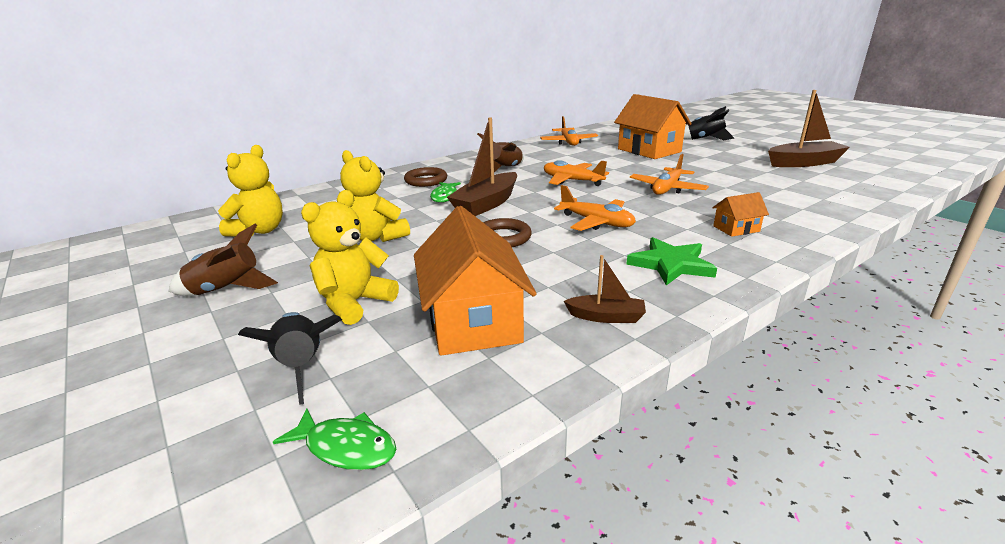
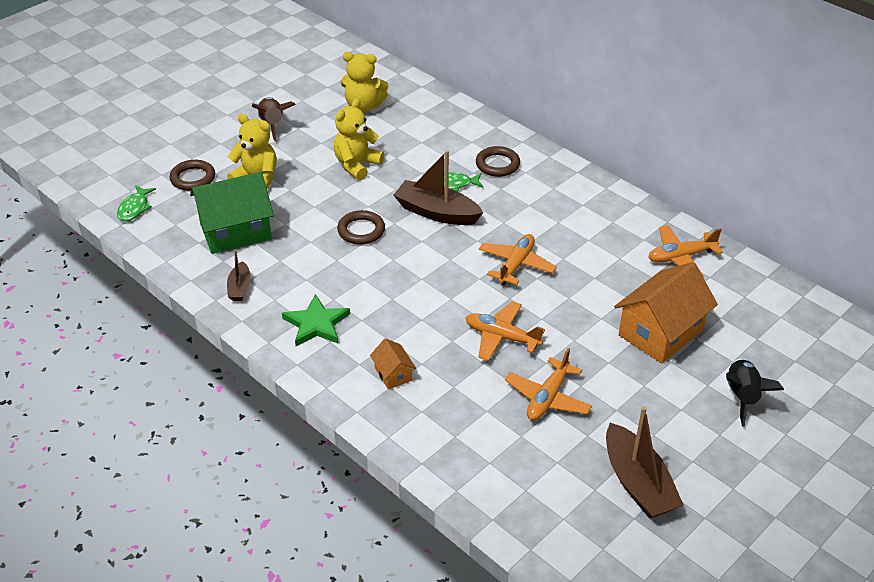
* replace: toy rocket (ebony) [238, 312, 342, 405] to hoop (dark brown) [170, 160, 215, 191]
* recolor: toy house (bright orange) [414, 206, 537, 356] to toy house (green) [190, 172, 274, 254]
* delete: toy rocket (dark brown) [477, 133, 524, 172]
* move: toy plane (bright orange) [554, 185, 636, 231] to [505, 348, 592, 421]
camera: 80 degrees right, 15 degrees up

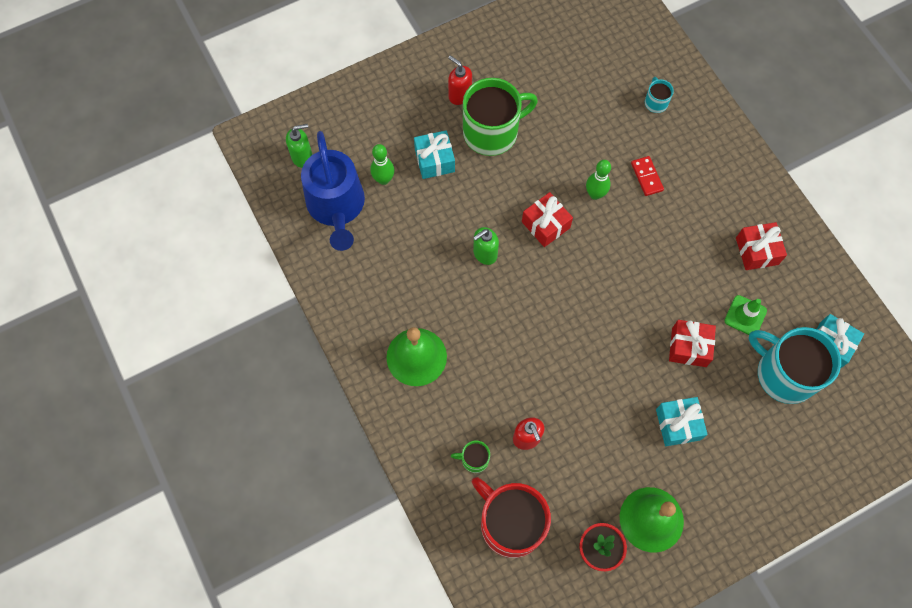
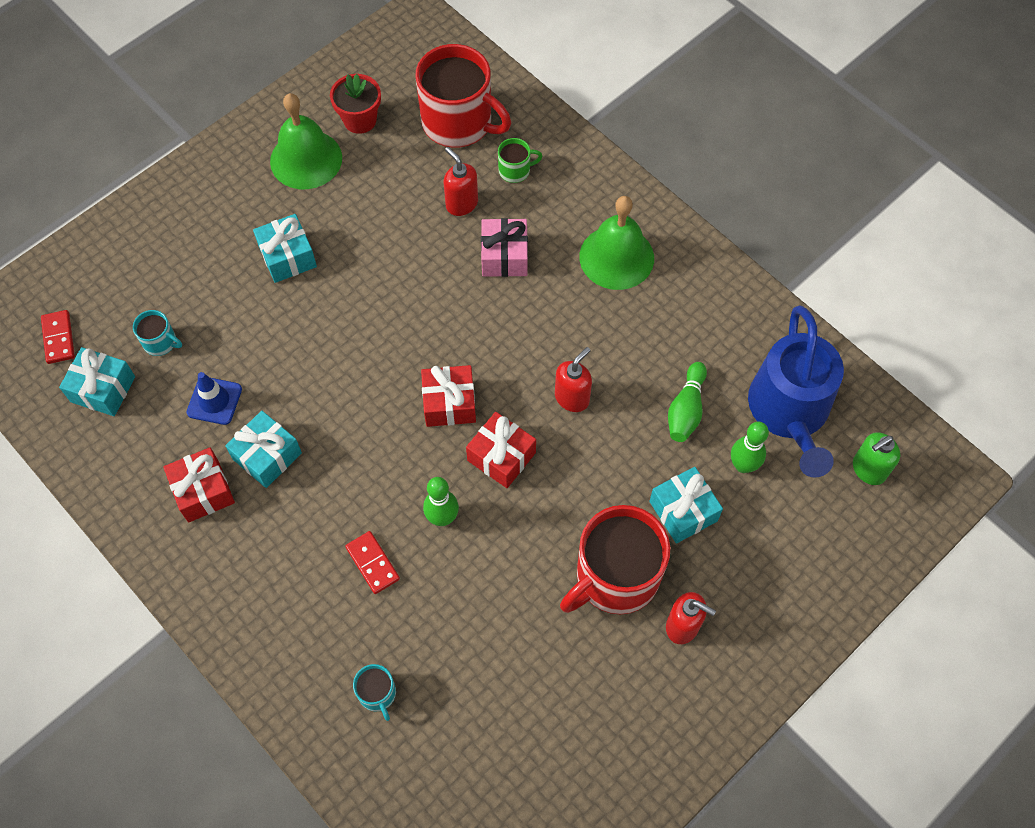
* rotate: watering pot (blue) [301, 131, 365, 251] = [748, 306, 844, 478] 150 degrees counterclockwise
* recolor: tea mug (green) [463, 78, 538, 156] to tea mug (scarlet) [560, 505, 670, 614]
* recolor: soap pump (green) [473, 227, 499, 265] to soap pump (scarlet) [555, 347, 592, 412]
* move: wrapped gift (scarlet) [669, 320, 716, 367] to [421, 365, 476, 427]
* recolor: safety cone (green) [724, 295, 767, 335] to safety cone (blue) [187, 372, 242, 425]
* resize: tea mug (turquoise) [749, 327, 841, 404] = [133, 310, 182, 356] x0.44
* insert: domino tile (scarlet) [41, 310, 75, 364]
* insert: wrapped gift (turquoise) [225, 411, 302, 488]
* insert: wrapped gift (pink) [481, 218, 528, 277]
* insert: bowling pin (green) [668, 362, 707, 442]
camera: 165 degrees right, 5 degrees down

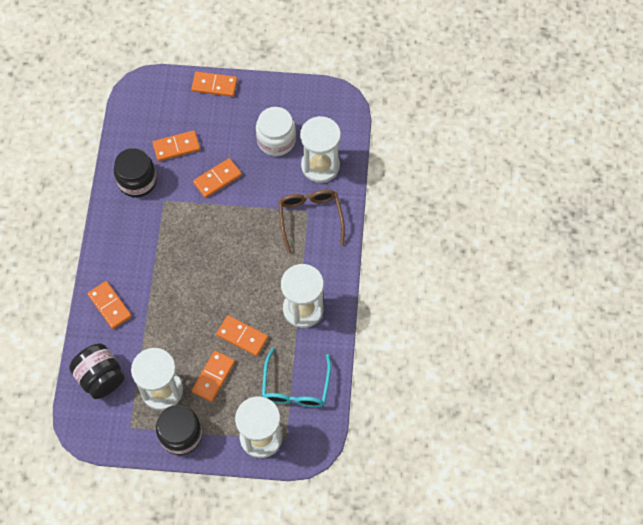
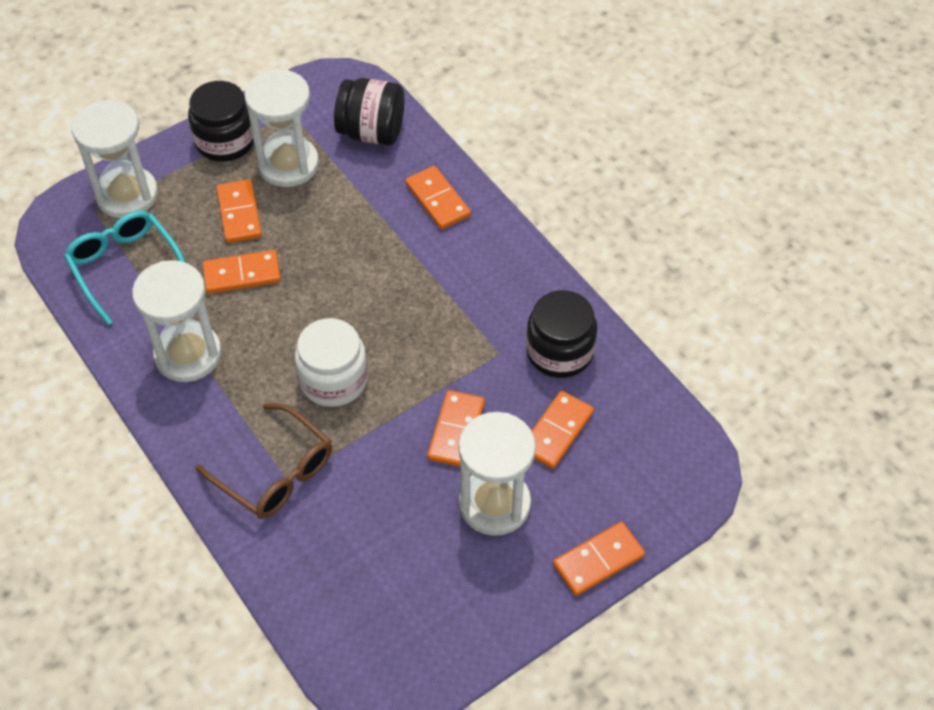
* rotate: domino tile (bright orange) [87, 281, 132, 329] = [405, 166, 471, 229] 45 degrees clockwise
* move: jar (snow-white) [256, 107, 296, 156] to [295, 318, 368, 407]
* move: hourglass (snow-white) [300, 116, 341, 183] to [458, 412, 536, 536]
camera: 140 degrees right, 10 degrees down

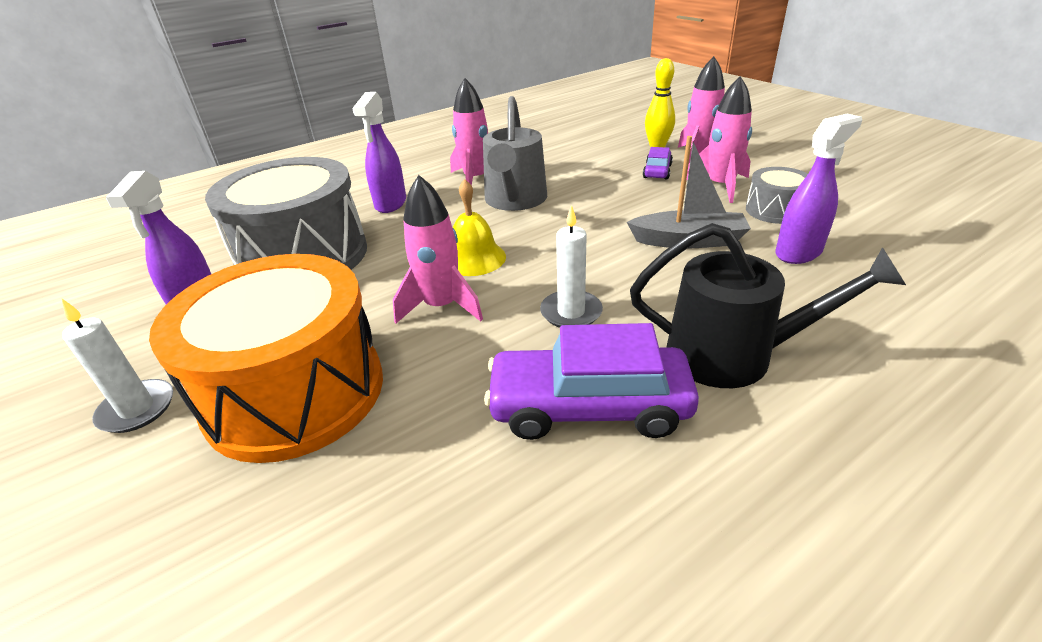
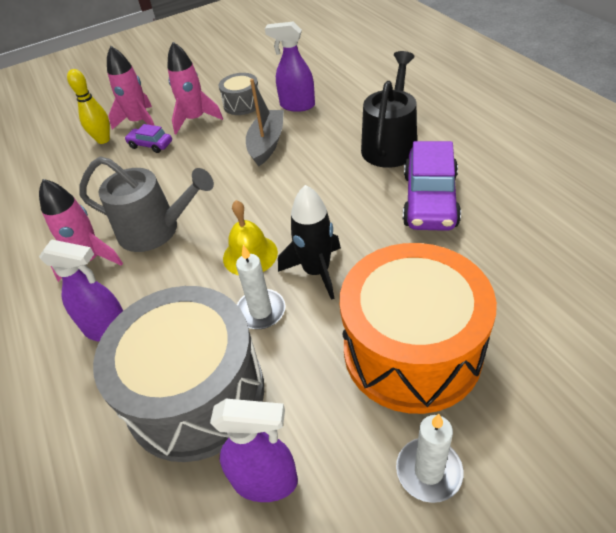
* recolor: toy rocket (pink) [393, 175, 483, 324] to toy rocket (ebony) [278, 185, 341, 300]
* move: pillar candle (snow-white) [540, 205, 603, 328] to [236, 245, 285, 329]
* rotate: spray bottle (violet) [775, 114, 862, 264] = [265, 22, 315, 112] 45 degrees counterclockwise
camera: 80 degrees left, 10 degrees up

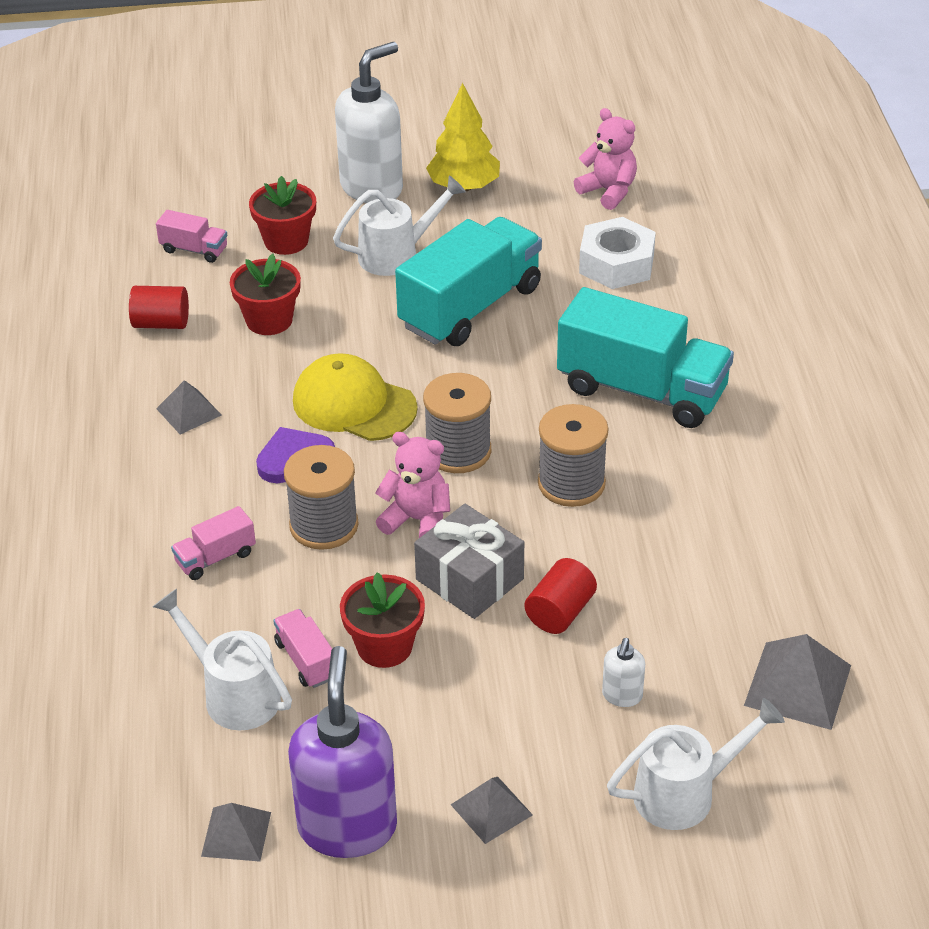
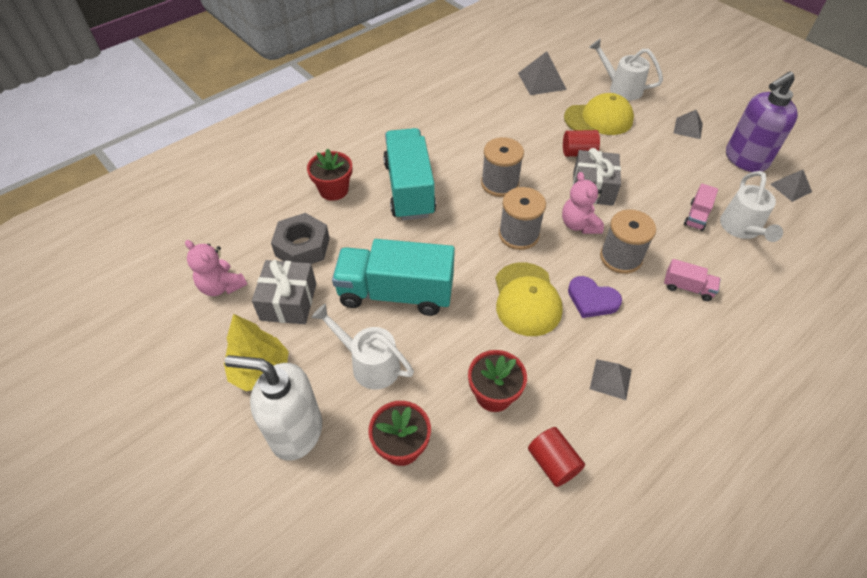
* delete: truck (pink) [156, 210, 227, 263]
* move: potted plant (scarlet) [340, 572, 425, 668] to [307, 148, 352, 201]
* rotate: teddy (pink) [574, 108, 637, 210] = [185, 240, 247, 296] 60 degrees counterclockwise
* recolor: hex nut (snow-white) [579, 217, 656, 289] to hex nut (gray) [271, 213, 330, 264]
* replace: soap pump (snow-white) [602, 638, 645, 707] to cap (yellow) [564, 93, 634, 135]
* insert: wrapped gift (gray) [252, 260, 316, 324]
camera: 125 degrees left, 10 degrees up

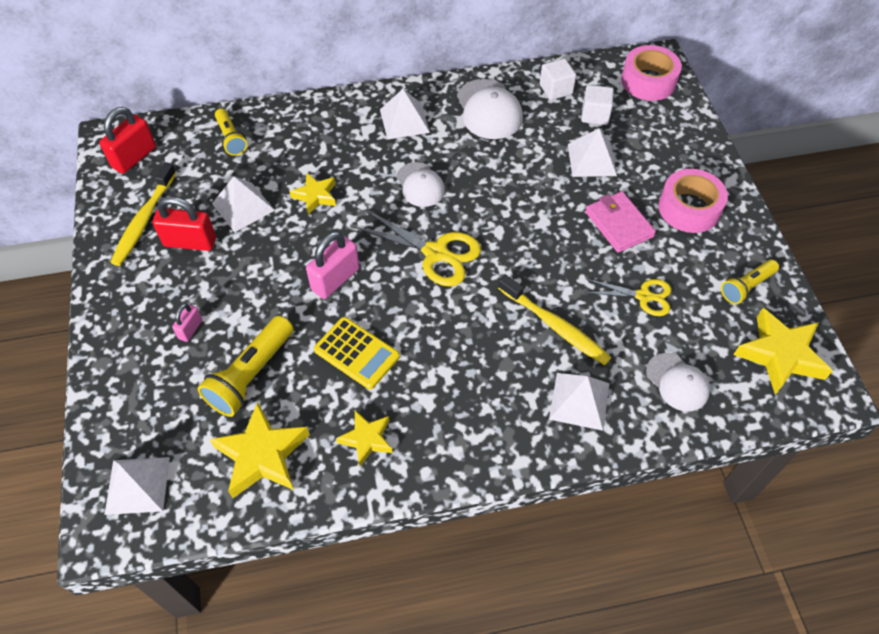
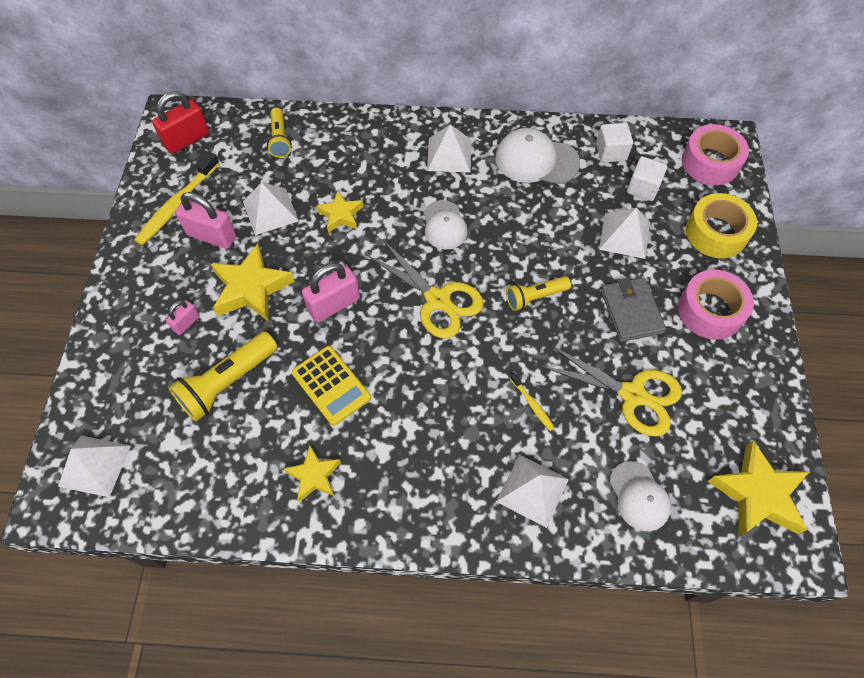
* recolor: padlock (scarlet) [153, 196, 216, 251] to padlock (pink) [175, 192, 236, 249]
* move: five-pointed star (yellow) [209, 402, 310, 498] to [211, 244, 295, 321]
* rotate: cap (snow-white) [457, 79, 523, 139] = [495, 128, 580, 184] 105 degrees clockwise
* resize: tooth brush (yellow) [498, 274, 612, 365] = [510, 373, 555, 431] x0.49
* recolor: card wallet (pink) [585, 191, 656, 253] to card wallet (gray) [601, 278, 666, 342]
* resize: shears (yellow) [585, 279, 671, 316] = [540, 344, 682, 436] x1.58
* move: flashlight (yellow) [721, 260, 779, 304] to [506, 276, 571, 311]
* insert: sticky tape (yellow) [686, 193, 757, 258]
camera: 15 degrees right, 5 degrees up

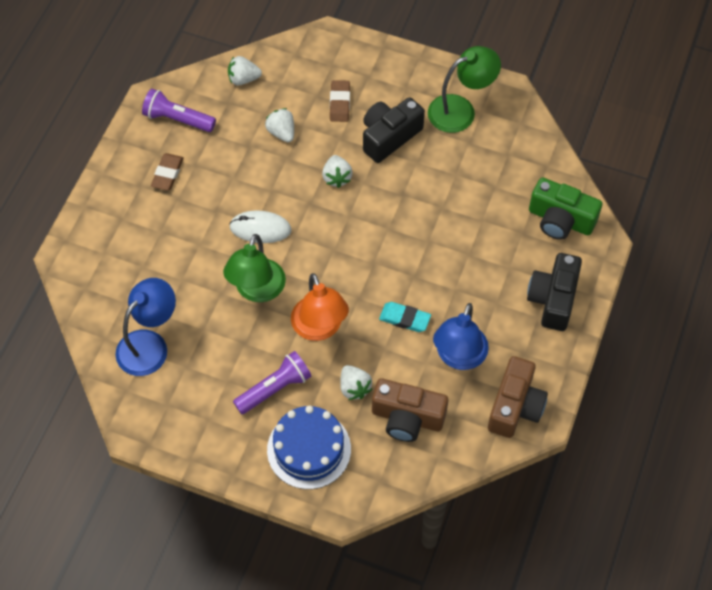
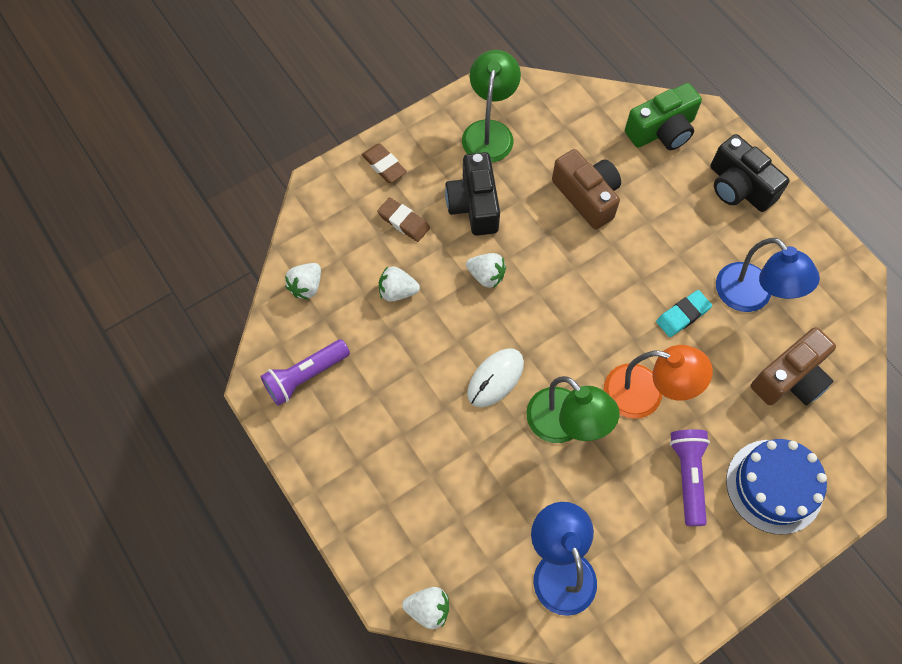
* move: gum eraser (dark brown) [151, 153, 184, 191] to [362, 144, 407, 183]
* move: berry (snow-white) [340, 365, 372, 400] to [402, 587, 449, 629]
* move: compact camera (dark brown) [488, 356, 548, 438] to [552, 149, 621, 230]
camera: 55 degrees left, 5 degrees up

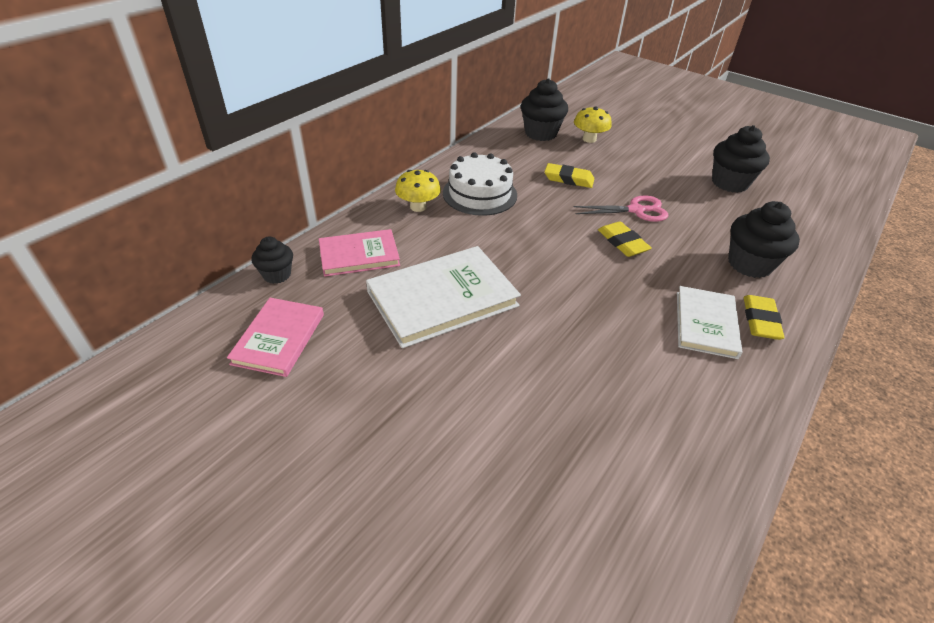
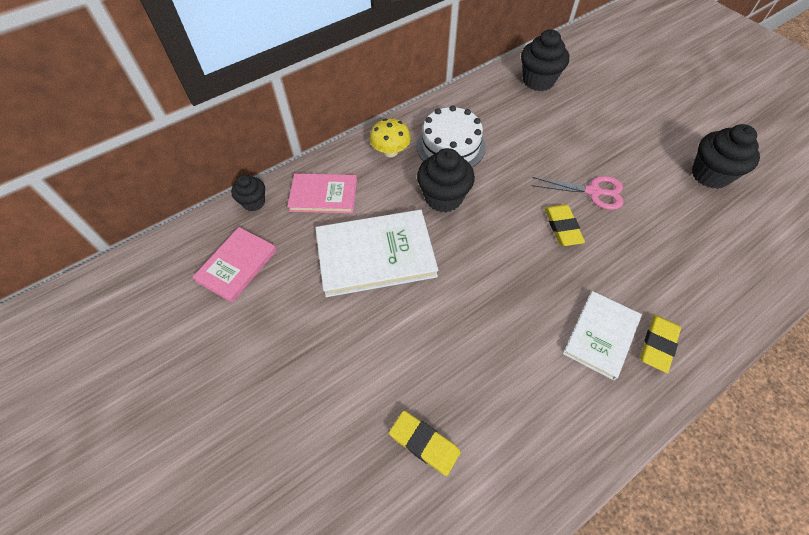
* move: gum eraser (yellow) [544, 163, 594, 188] to [389, 411, 461, 476]
* delete: toadstool (yellow) [574, 107, 612, 143]
* move: fairy cake (ebony) [728, 201, 800, 278] to [417, 148, 475, 213]
camera: 20 degrees right, 15 degrees up

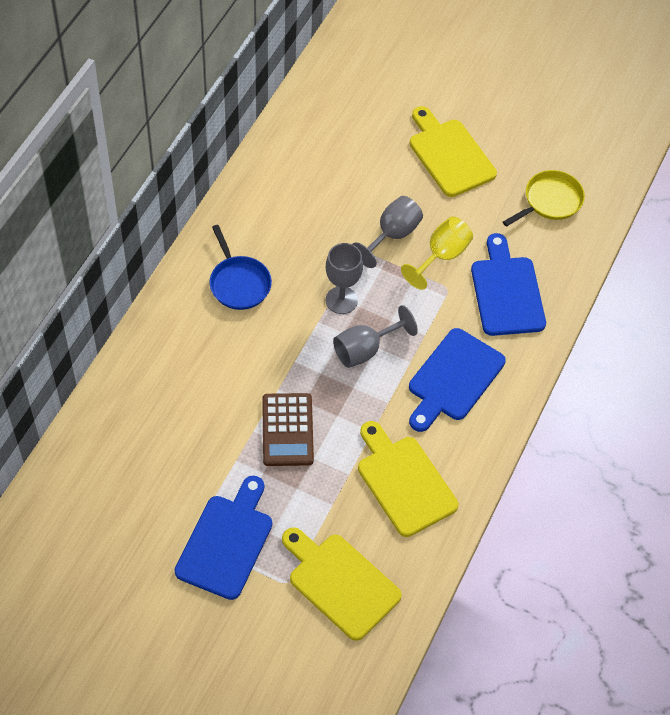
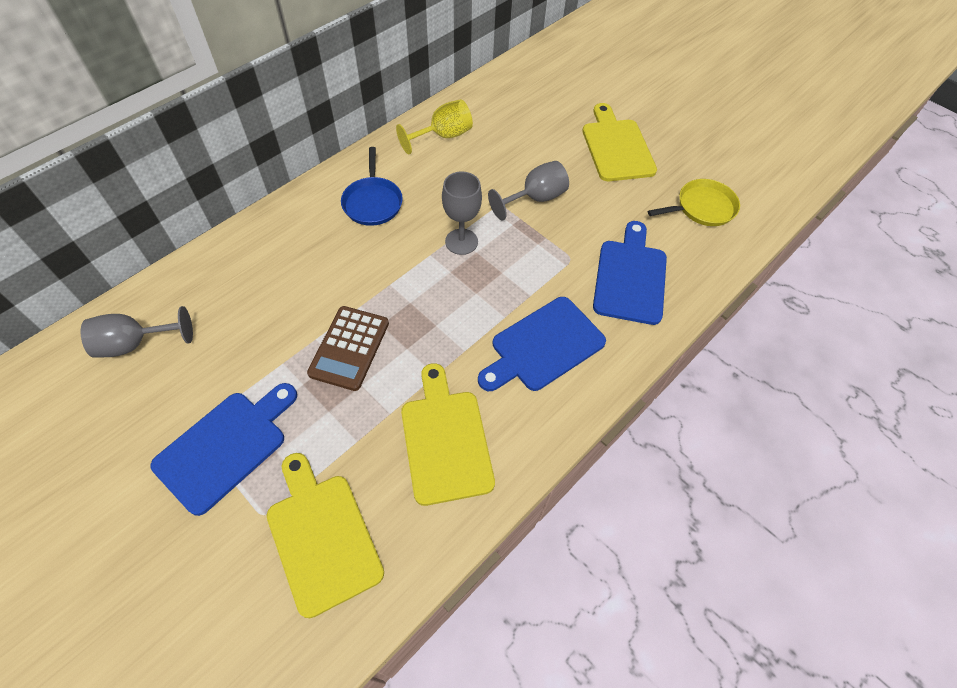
* move: chalice (gray) [333, 305, 418, 368] to [81, 306, 193, 358]
* move: chalice (yellow) [401, 217, 473, 290] to [396, 99, 473, 154]
camera: 20 degrees right, 0 degrees up

